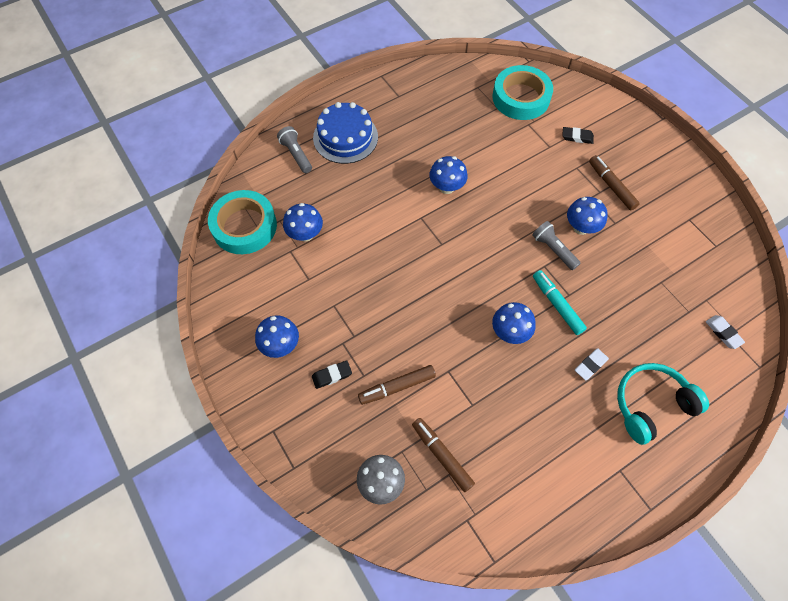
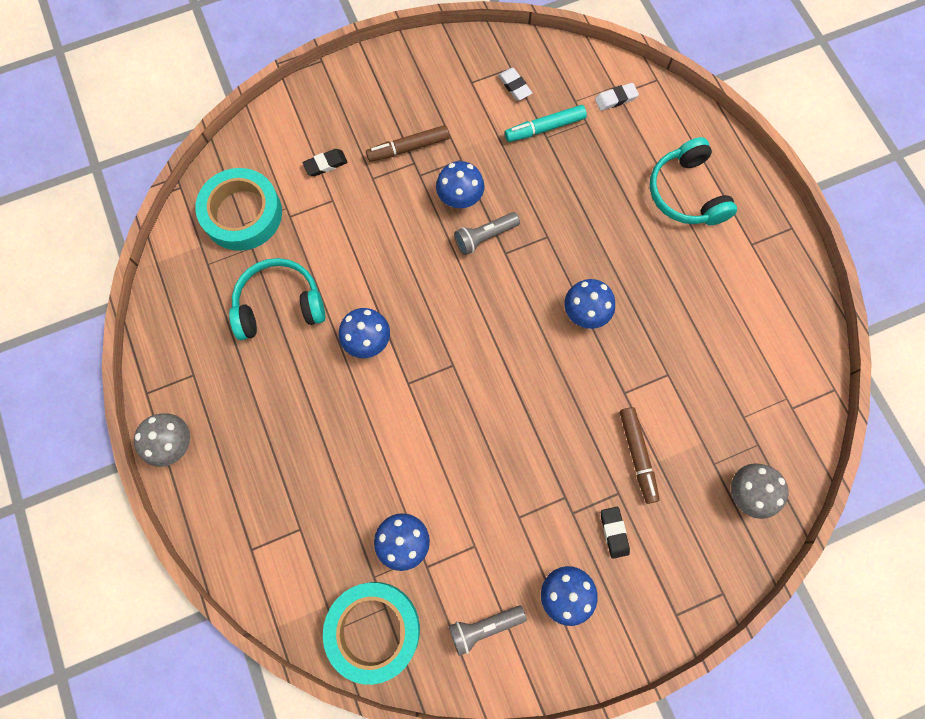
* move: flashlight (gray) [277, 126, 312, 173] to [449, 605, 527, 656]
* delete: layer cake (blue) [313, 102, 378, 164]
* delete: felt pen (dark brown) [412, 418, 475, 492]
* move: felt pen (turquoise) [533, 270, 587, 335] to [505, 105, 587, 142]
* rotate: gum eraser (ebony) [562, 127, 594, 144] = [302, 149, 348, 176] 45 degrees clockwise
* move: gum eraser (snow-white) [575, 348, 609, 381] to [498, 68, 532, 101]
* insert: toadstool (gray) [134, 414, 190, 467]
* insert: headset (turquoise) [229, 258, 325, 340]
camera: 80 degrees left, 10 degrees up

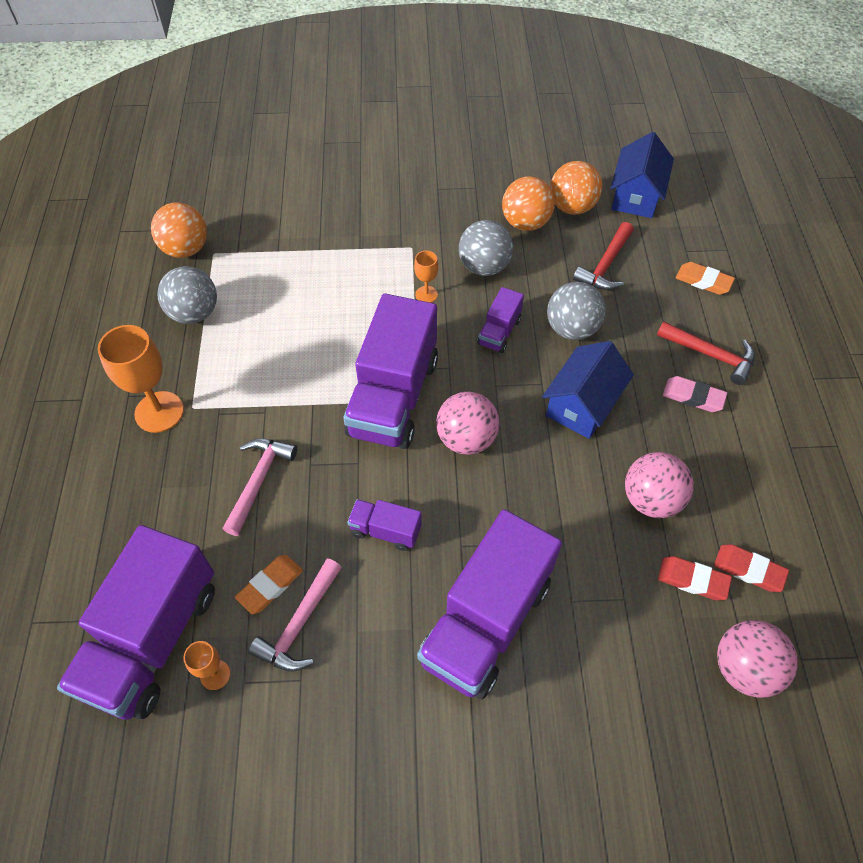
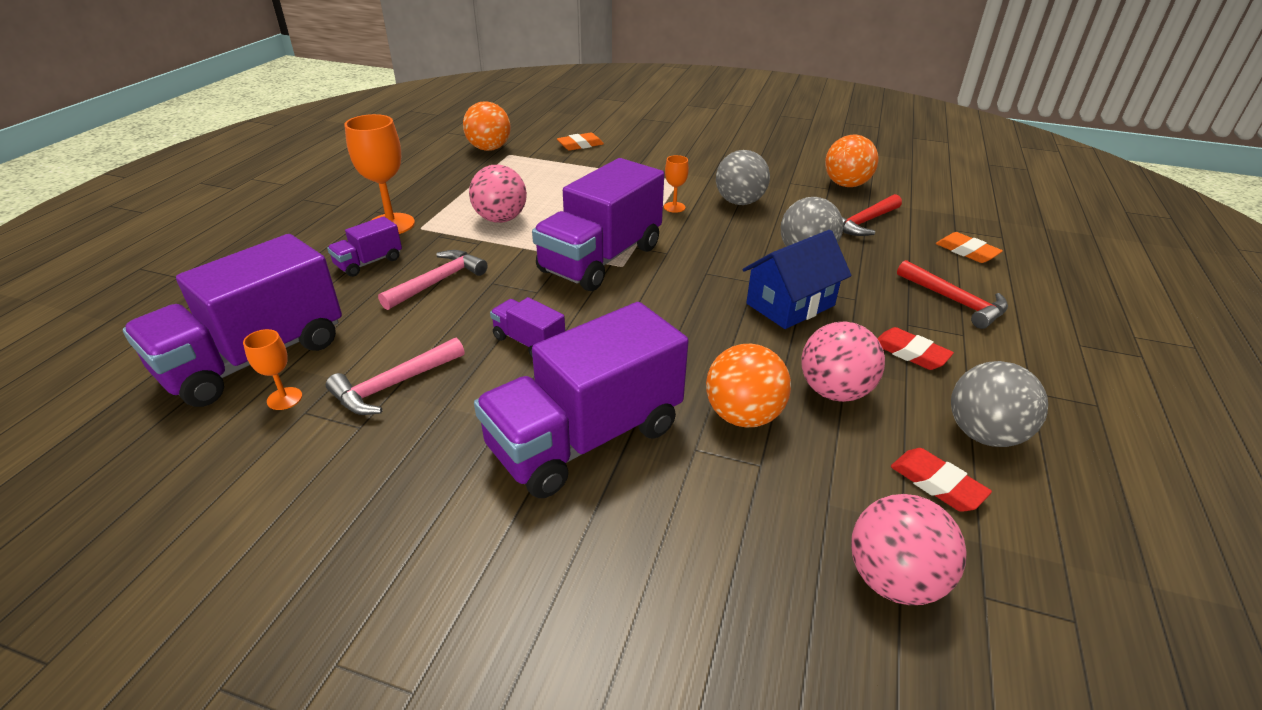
* move: sphere (gray) [157, 266, 217, 324] to [951, 361, 1048, 447]
* move: gum eraser (bright orange) [235, 555, 303, 614] to [557, 132, 604, 151]
* move: sphere (pink) [436, 392, 499, 455] to [469, 165, 527, 223]
* move: truck (violet) [477, 287, 524, 353] to [327, 216, 402, 277]
* move: sphere (bright orange) [502, 176, 555, 231] to [706, 344, 791, 427]
* delete: toy house (blue) [611, 132, 674, 218]
* move: gum eraser (scarlet) [658, 556, 732, 600] to [877, 327, 954, 370]
* delete: gum eraser (pink) [663, 376, 727, 412]
camera: 20 degrees right, 20 degrees down

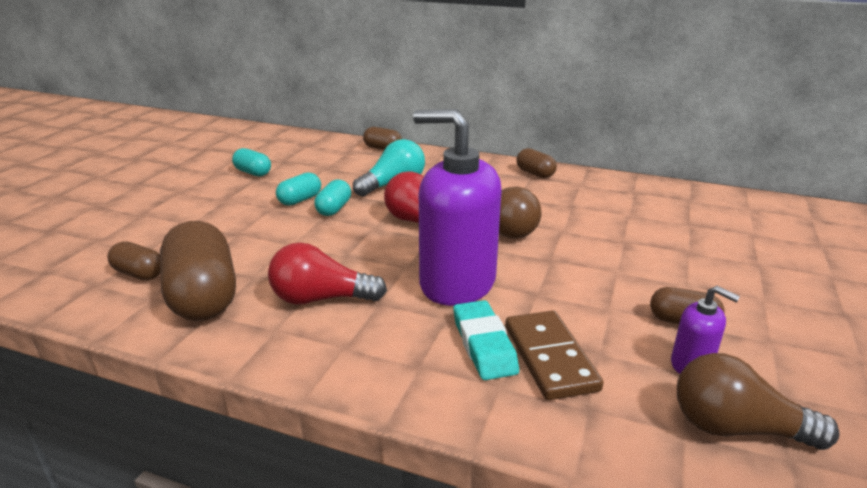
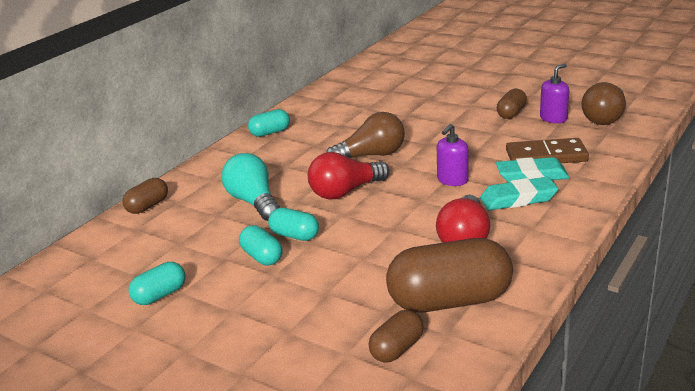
* resize: soap pump (violet) [413, 109, 502, 306] = [437, 124, 469, 186] x0.45
* recolor: capsule (dark brown) [517, 148, 557, 178] to capsule (turquoise) [248, 109, 290, 137]
* insert: gum eraser (turquoise) [480, 177, 558, 210]
camera: 75 degrees left, 0 degrees up

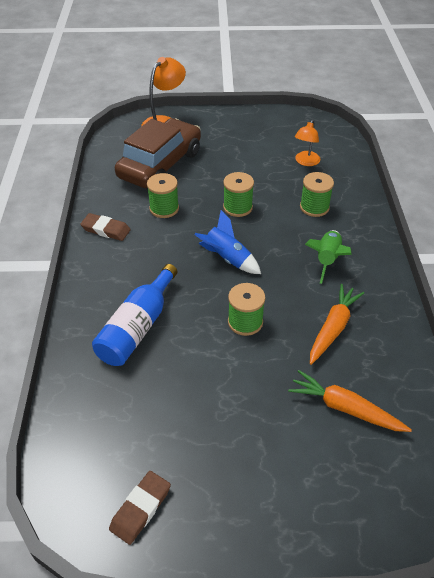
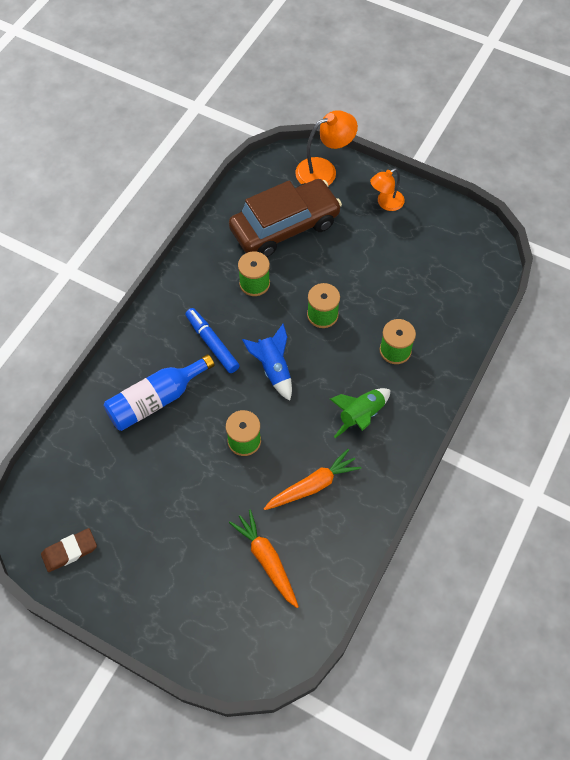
* delete: gum eraser (dark brown) [80, 213, 131, 241]
* move: lamp (bright orange) [295, 120, 320, 166] to [370, 168, 405, 211]
* insert: felt pen (blue) [185, 308, 240, 373]
camera: 30 degrees right, 15 degrees up

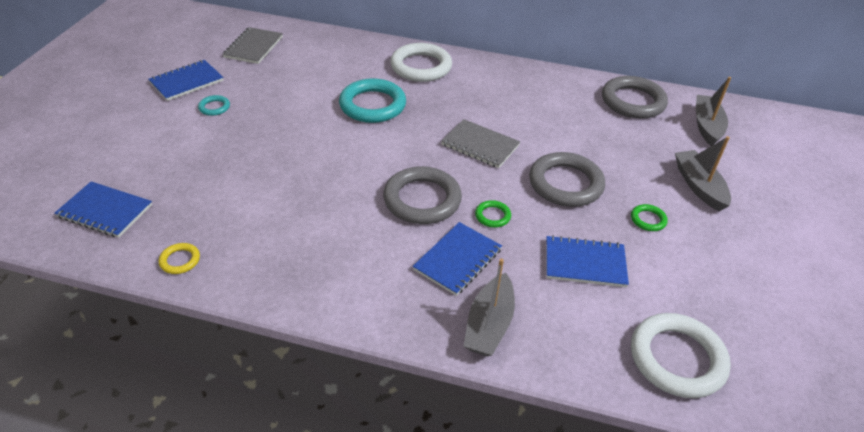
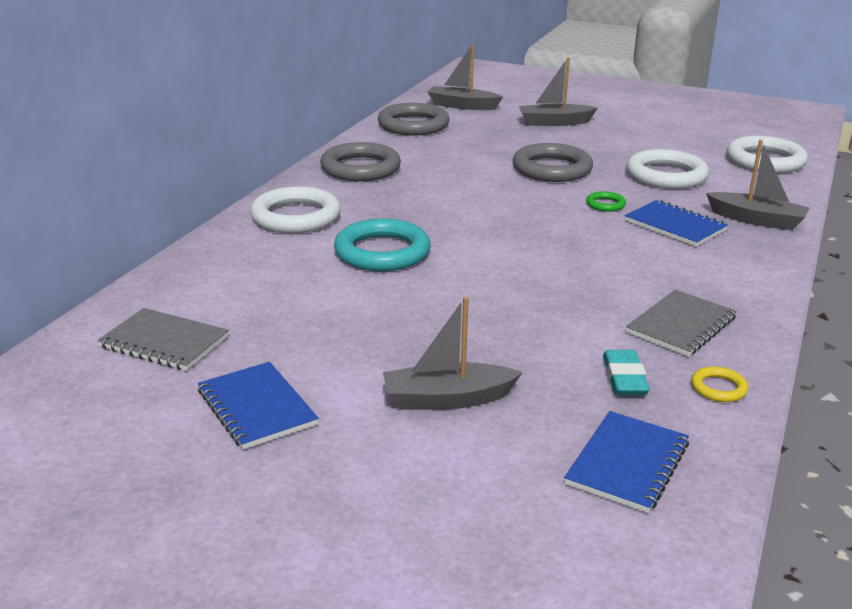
* delete: hoop (turquoise) [198, 95, 230, 116]
* move: hoop (gray) [383, 166, 462, 224] to [320, 142, 401, 181]
* move: exercise book (gray) [441, 119, 520, 168] to [626, 290, 737, 357]
* replace: exercise book (blue) [546, 235, 629, 287] to hoop (snow-white) [626, 149, 709, 189]
* delete: hoop (green) [631, 204, 668, 231]
* insert: sailboat (gray) [383, 297, 523, 410]
* insert: gum eraser (turquoise) [603, 350, 650, 395]
camera: 80 degrees left, 15 degrees down

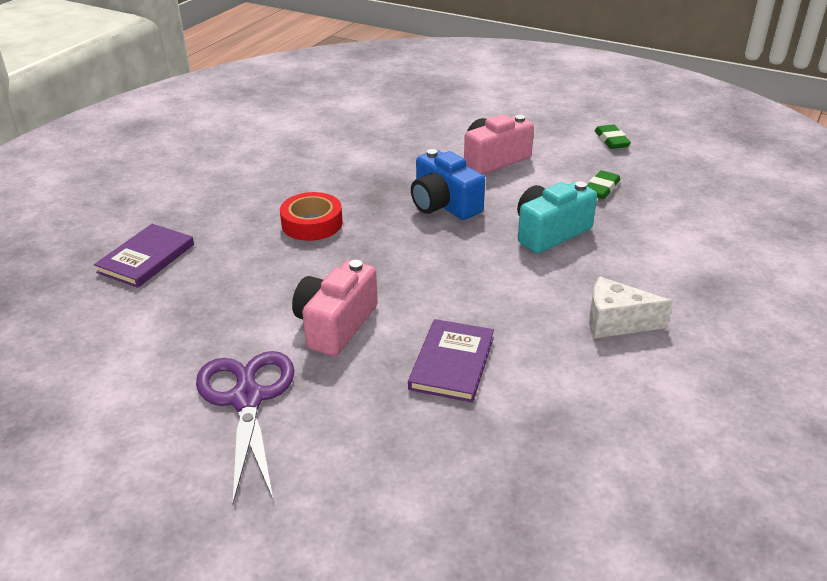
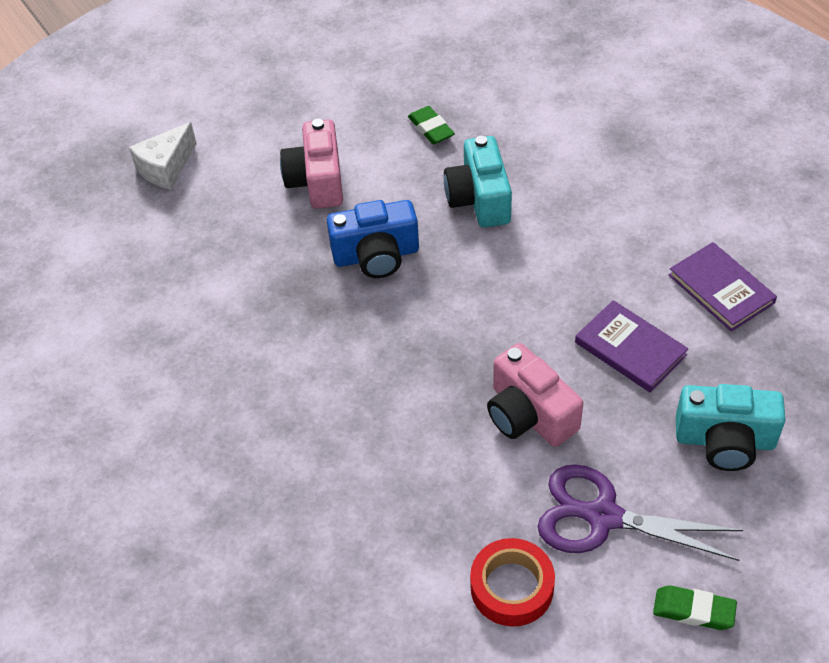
* move: hardback (violet) [94, 224, 194, 288] to [669, 242, 777, 332]
* move: sticky tape (scarlet) [280, 192, 343, 241] to [470, 538, 555, 627]
* move: cheese (snow-white) [589, 277, 673, 338] to [129, 122, 197, 190]
* move: gum eraser (green) [595, 124, 631, 149] to [653, 585, 737, 630]
* insert: compact camera (turquoise) [676, 384, 785, 471]
camera: 60 degrees left, 15 degrees up

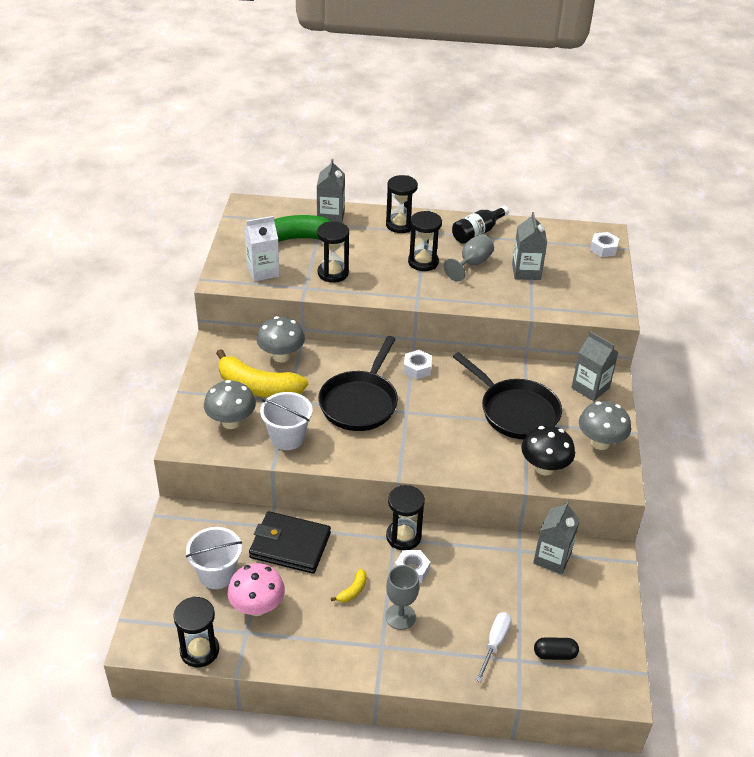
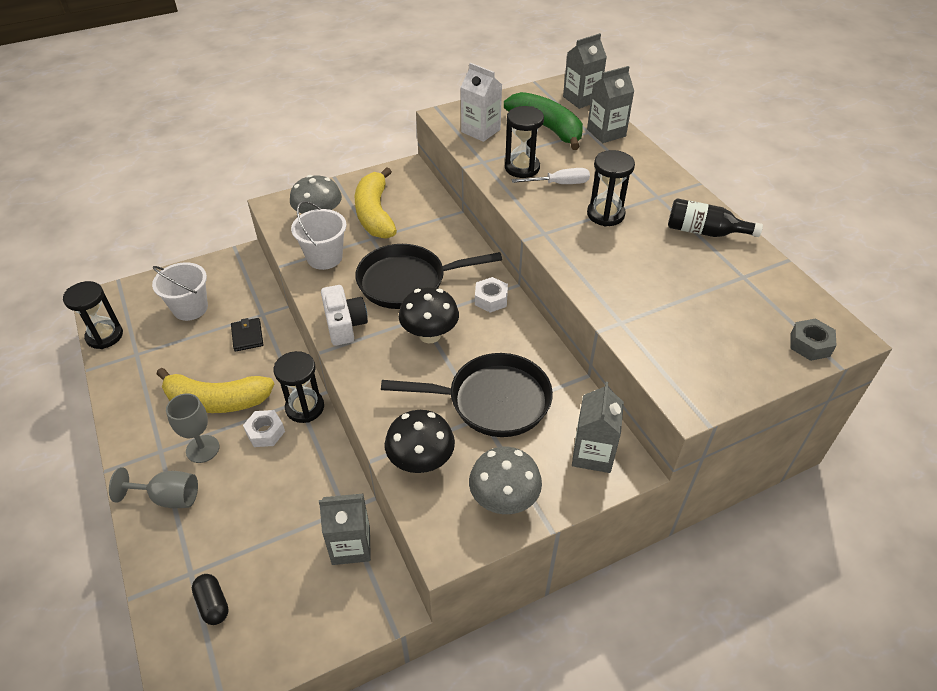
* delete: toadstool (pink) [227, 563, 285, 616]
* resize: card wallet (ebony) [249, 511, 331, 574] = [231, 318, 263, 352] x0.52
* delete: toadstool (gray) [256, 316, 305, 362]
* resize: toy banana (yellow) [331, 569, 367, 603] = [156, 368, 274, 413] x2.40
* delete: hourglass (ebony) [386, 175, 418, 233]
* move: chalice (gray) [444, 234, 494, 281] to [109, 467, 198, 508]
* rotate: frying pan (ebony) [453, 352, 562, 439] = [381, 353, 553, 437] 105 degrees counterclockwise
* move: hand screwdriver (snow-white) [476, 612, 511, 682] to [512, 168, 590, 184]
* move: juice carton (gray) [512, 212, 547, 280] to [563, 33, 607, 109]
* recolor: hex nut (snow-white) [590, 232, 620, 257] to hex nut (gray) [790, 318, 836, 361]
* insert: compact camera (snow-white) [321, 285, 368, 346]
* insert: toadstool (ebony) [399, 287, 459, 343]
camera: 60 degrees right, 5 degrees up

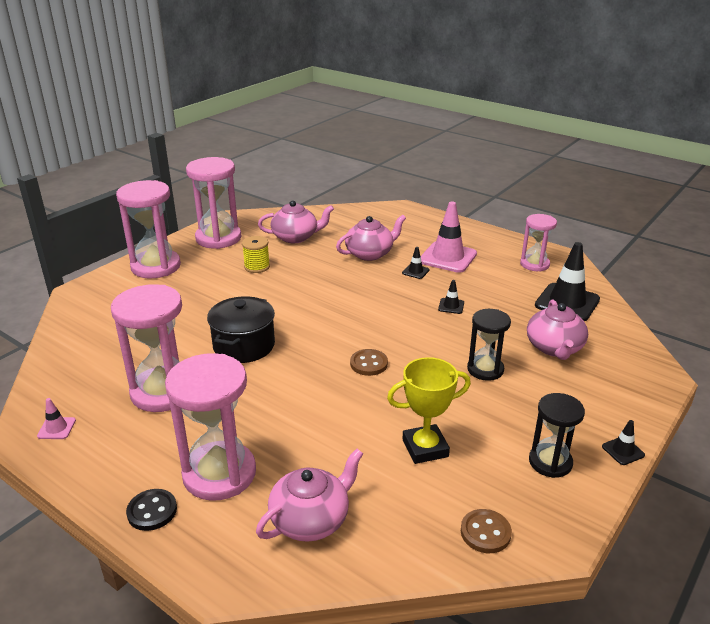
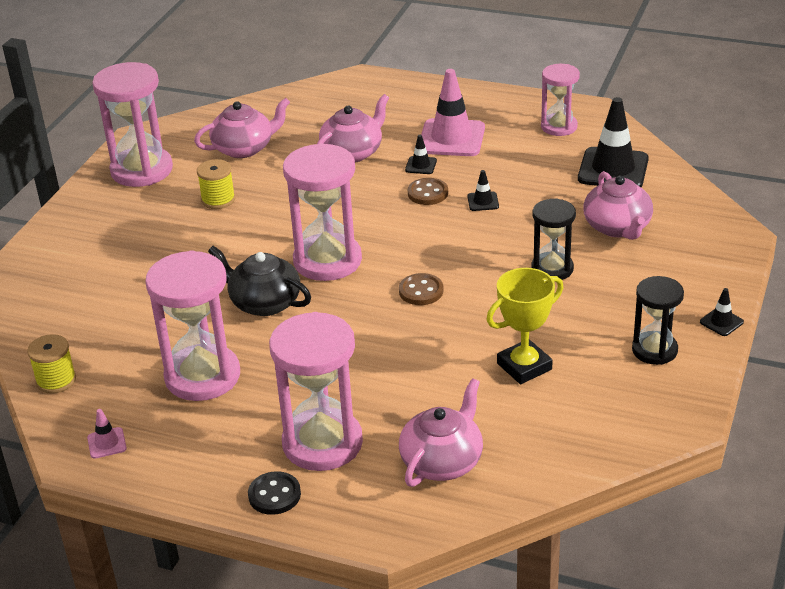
* move: hourglass (pink) [116, 180, 181, 278] to [283, 143, 362, 281]
* replace: pot (ebony) [207, 296, 275, 363] to teapot (ebony) [208, 246, 311, 316]
* move: button (dark brown) [461, 509, 512, 553] to [408, 178, 448, 205]
* insert: spool (yellow) [27, 334, 76, 394]
camera: 15 degrees left, 5 degrees up

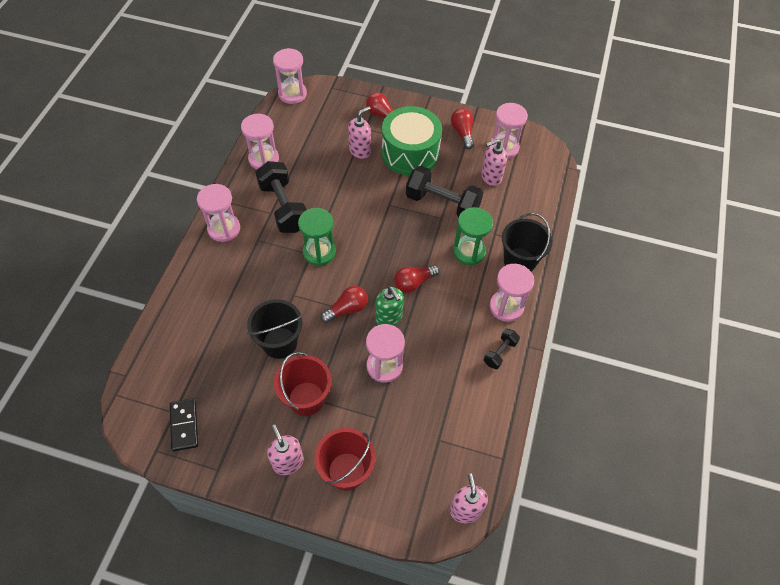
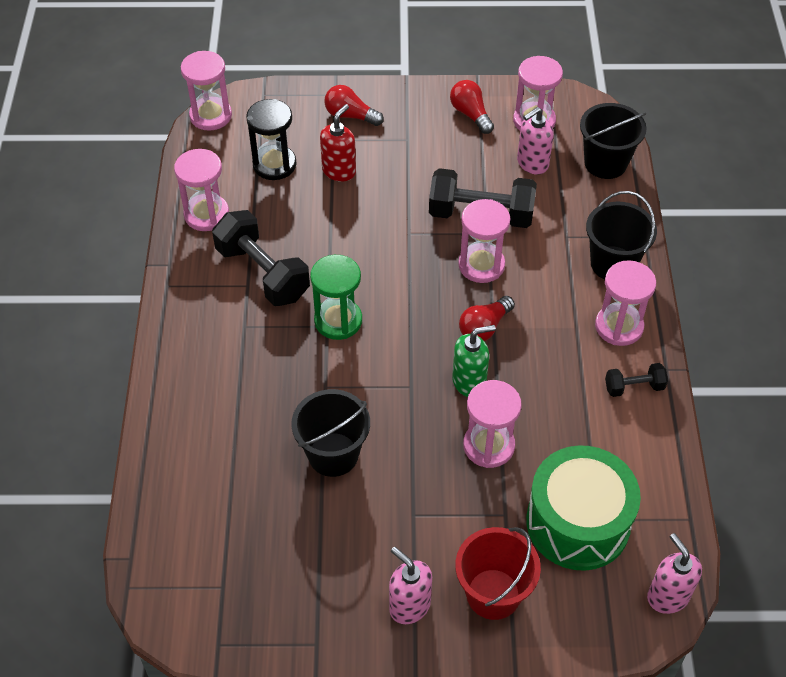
* delete: domino tile (ebony) [170, 398, 198, 451]
* move: hourglass (pink) [197, 184, 240, 242] to [458, 199, 510, 283]
* delete: bucket (scarlet) [274, 352, 332, 416]
* delete: light bulb (scarlet) [320, 286, 368, 323]
* recolor: soap pump (pink) [348, 106, 371, 159] to soap pump (scarlet) [320, 104, 356, 182]
* rotate: soap pump (green) [375, 286, 404, 326] = [452, 325, 496, 397] 60 degrees counterclockwise
* move: snare drum (green) [382, 106, 442, 176] to [526, 445, 641, 571]
* delete: hourglass (green) [453, 207, 493, 265]
* rotate: free weight (ebony) [484, 329, 520, 369] = [605, 363, 668, 397] 60 degrees clockwise
* insert: hourglass (ebony) [246, 99, 297, 180]
* insert: bucket (ebony) [580, 103, 646, 179]
camera: 15 degrees left, 5 degrees down

